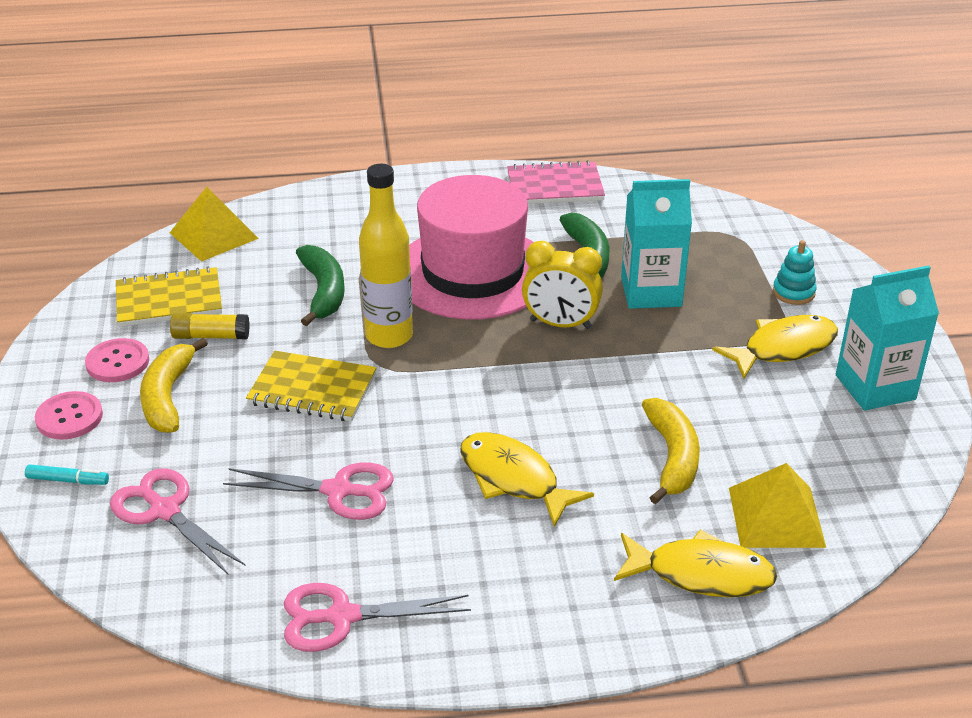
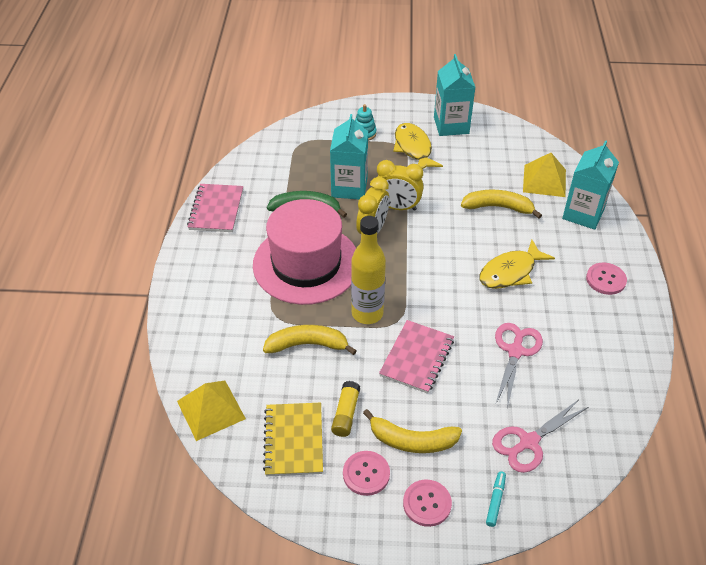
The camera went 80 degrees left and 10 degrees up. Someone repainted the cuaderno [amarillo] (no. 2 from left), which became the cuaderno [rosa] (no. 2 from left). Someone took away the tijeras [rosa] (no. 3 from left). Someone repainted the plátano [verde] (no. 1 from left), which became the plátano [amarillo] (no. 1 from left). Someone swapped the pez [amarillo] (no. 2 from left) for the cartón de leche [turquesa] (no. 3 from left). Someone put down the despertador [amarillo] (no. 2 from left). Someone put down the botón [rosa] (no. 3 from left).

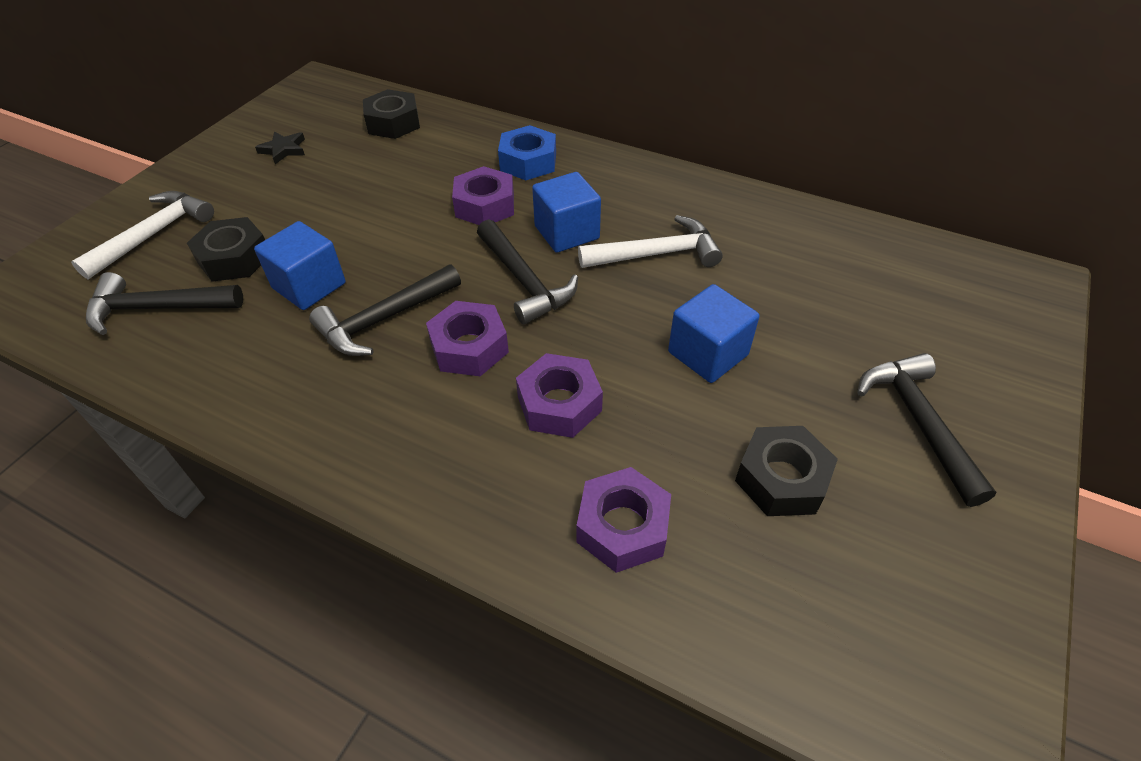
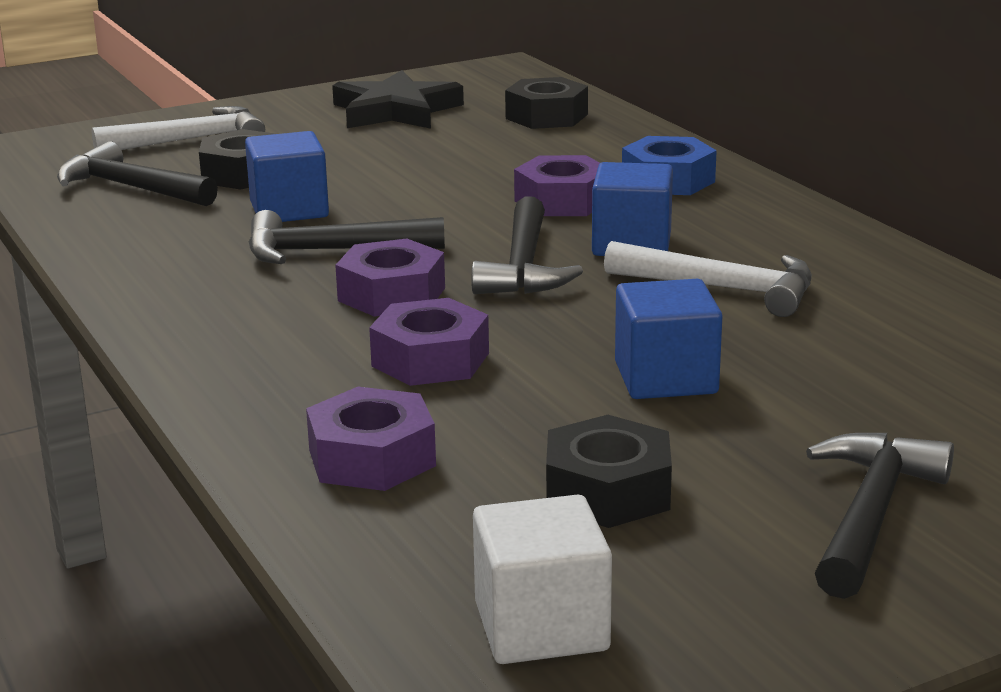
The camera went 35 degrees right and 25 degrees down. Someone scaled the estrella [negro] by 2.04. Someone put down the cubo [blanco].

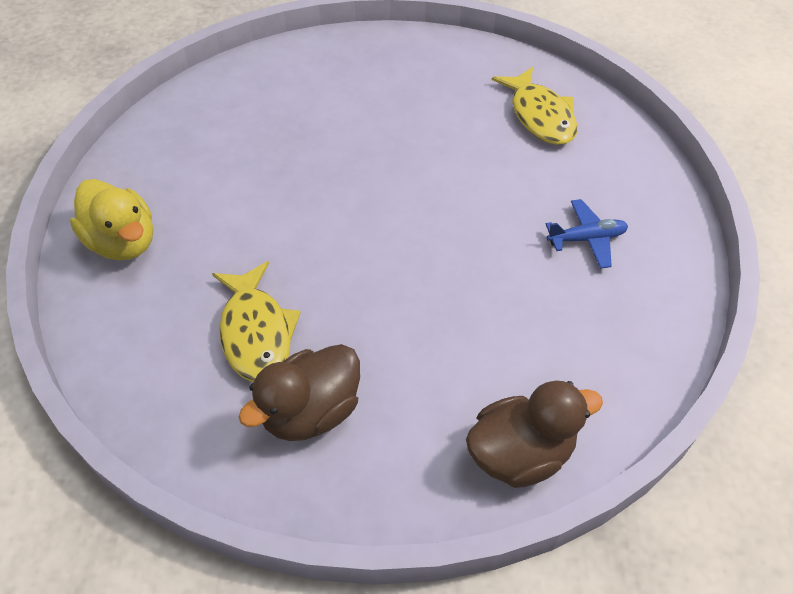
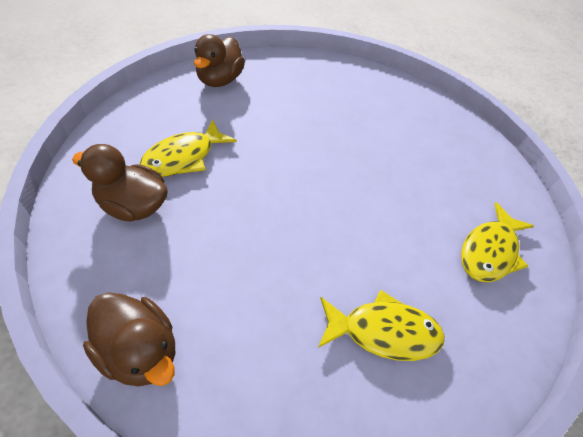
The camera went 55 degrees right and 0 degrees up. Someone repainted the pato [amarillo], which became the pato [marrón] (no. 3 from left). Someone swapped the avión [azul] for the pez [amarillo] (no. 2 from left).

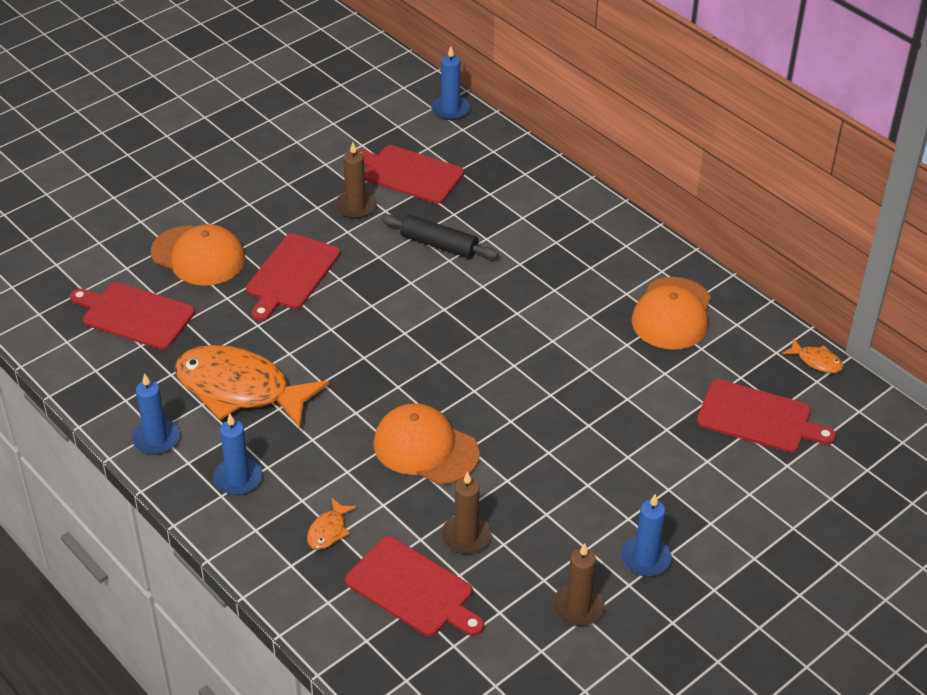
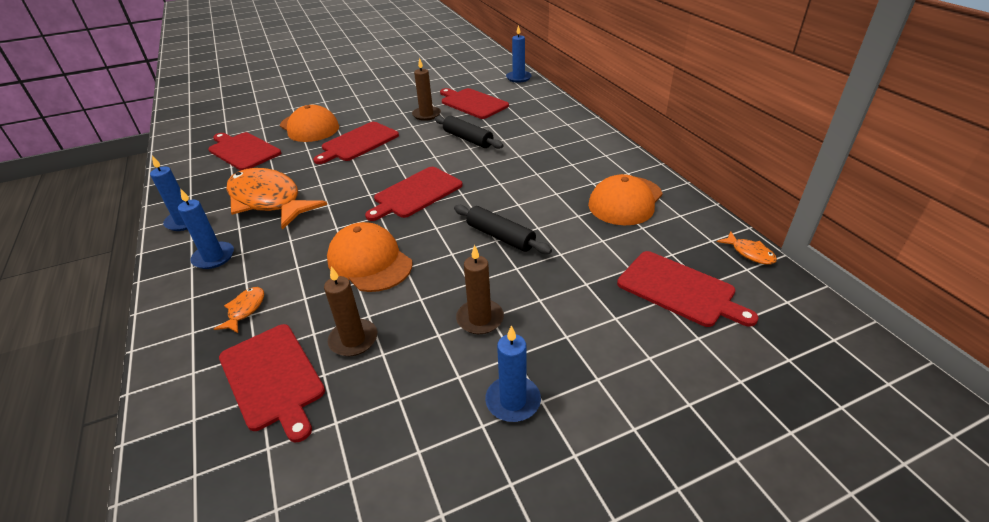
The camera went 20 degrees right and 5 degrees down. Someone rotated the pez [naranja] (no. 2 from left in the first image) by 150 degrees clockwise. Someone carried the vela [marrón] (no. 3 from left). Someone put down the tabla de cortar [rojo] (no. 4 from left). Someone put down the rodillo [negro] (no. 2 from left).

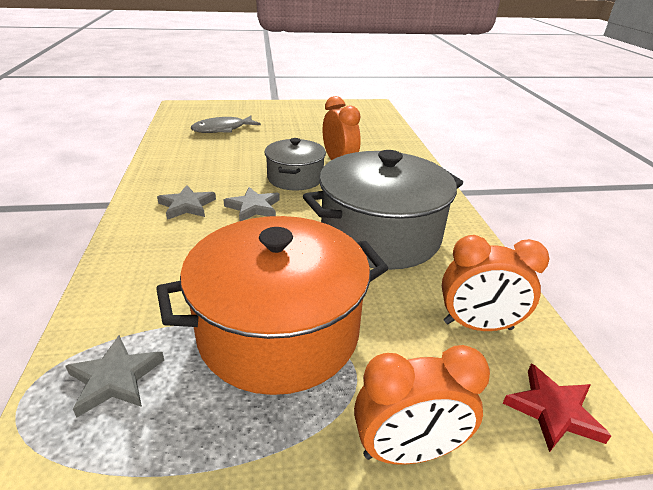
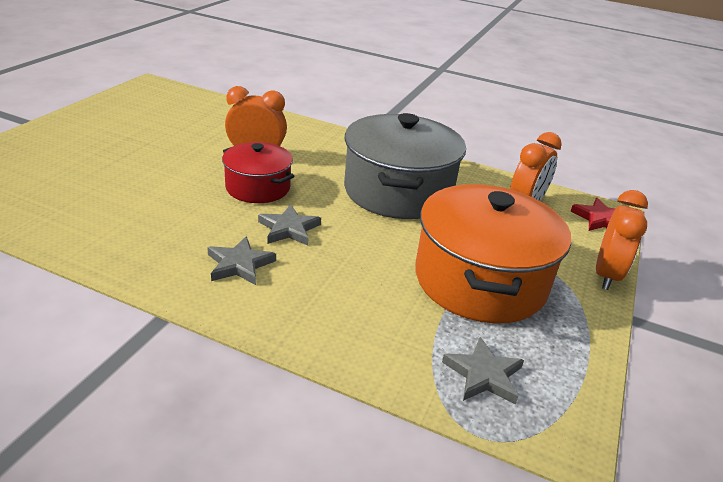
The camera went 60 degrees left and 0 degrees up. Someone took away the pez [gris]. Someone repainted the olla [gris] (no. 1 from left), which became the olla [rojo].

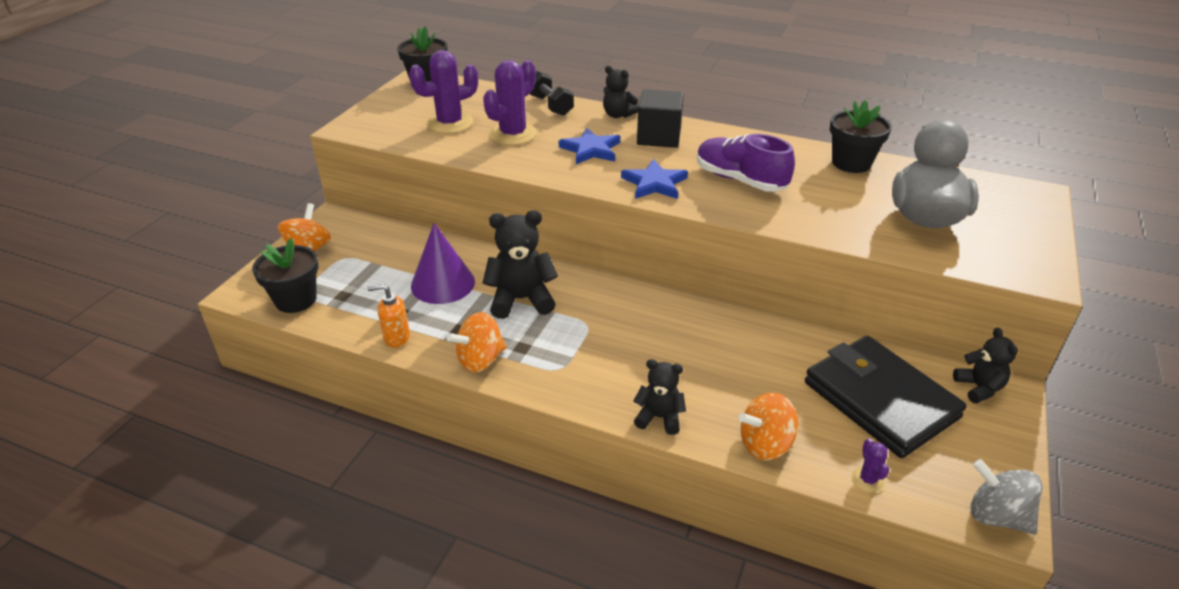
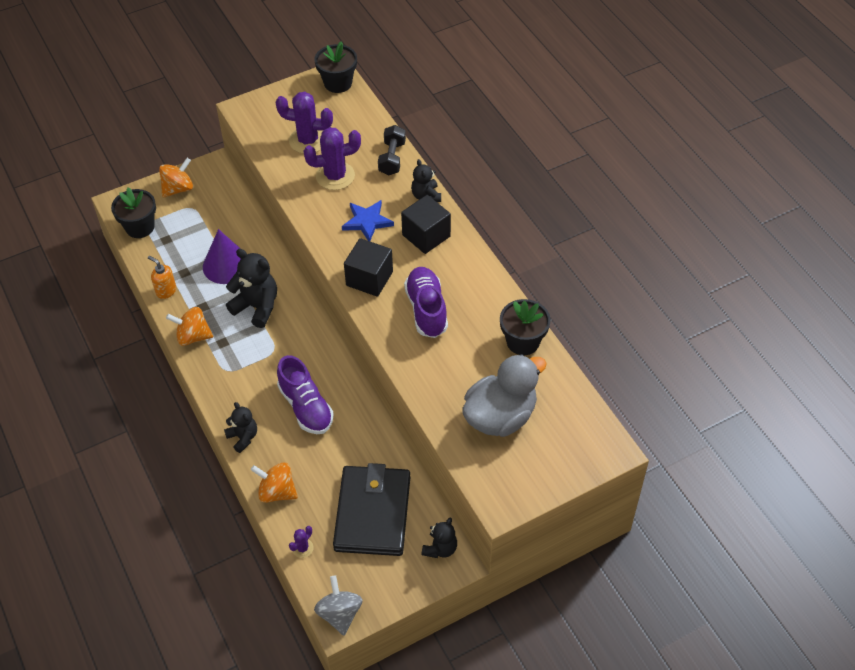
The camera went 40 degrees right and 15 degrees up. Someone swapped the estrella [azul] (no. 2 from left) for the cubo [negro] (no. 1 from left). Someone put down the zapato [morado] (no. 1 from left).

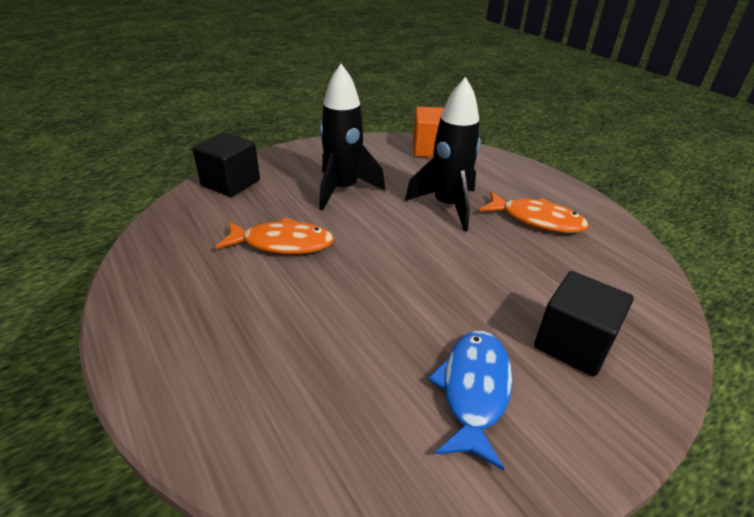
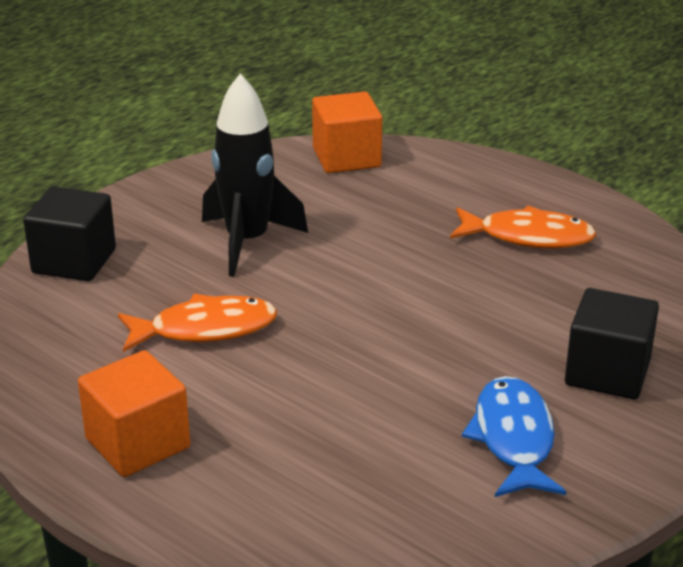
The camera went 15 degrees left and 5 degrees down. Someone took away the cohete [negro] (no. 2 from left). Someone put down the cubo [naranja] (no. 1 from left).

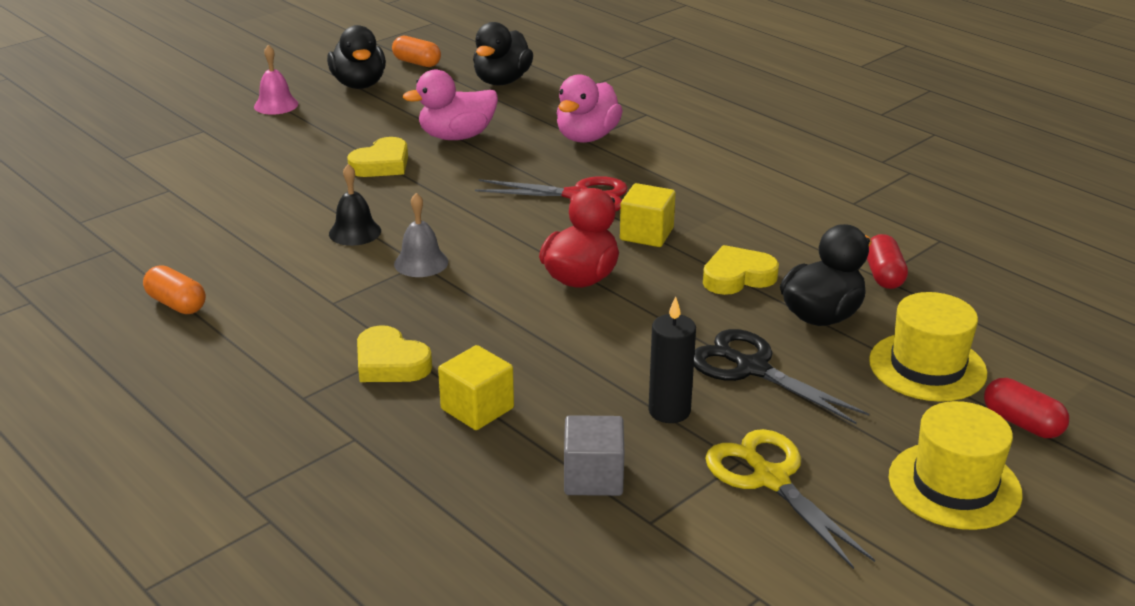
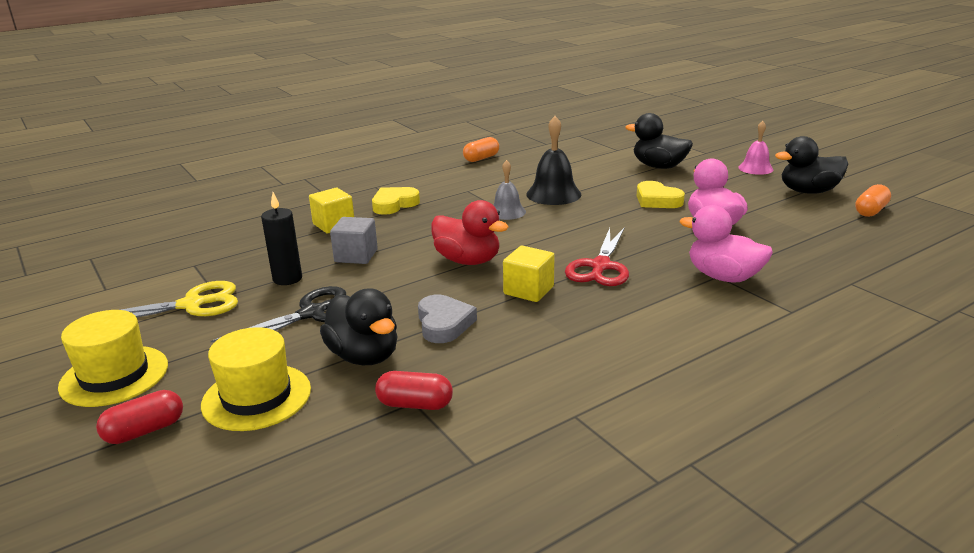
The camera went 100 degrees right and 5 degrees down. Someone scaled the campana [negro] by 1.54. Someone carried the pato [negro] (no. 2 from left). Someone carried the cubo [gris]. Someone repainted the corazón [amarillo] (no. 3 from left), which became the corazón [gris].

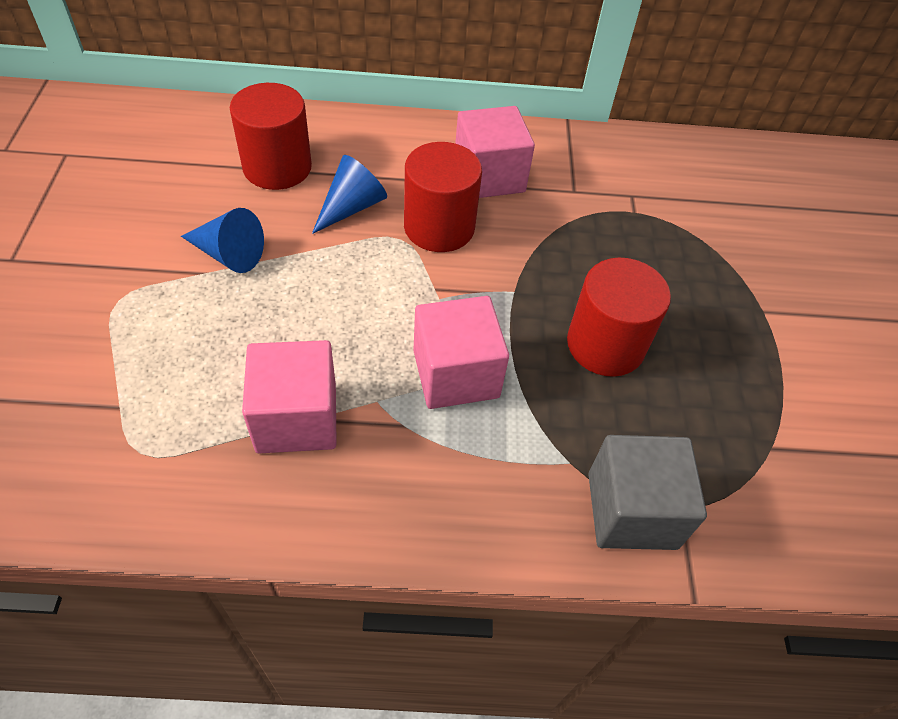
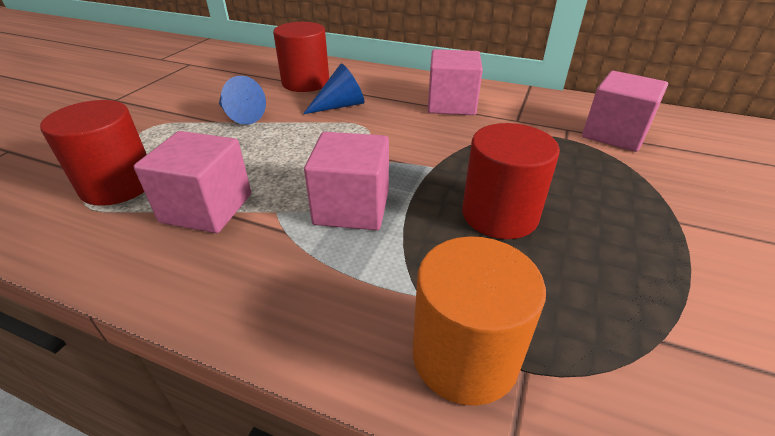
The camera went 25 degrees right and 15 degrees down. Someone carried the cilindro [rojo] (no. 2 from left in the first image). Someone swapped the cubo [gris] for the cilindro [naranja]. Someone put down the cubo [rosa] (no. 4 from left).

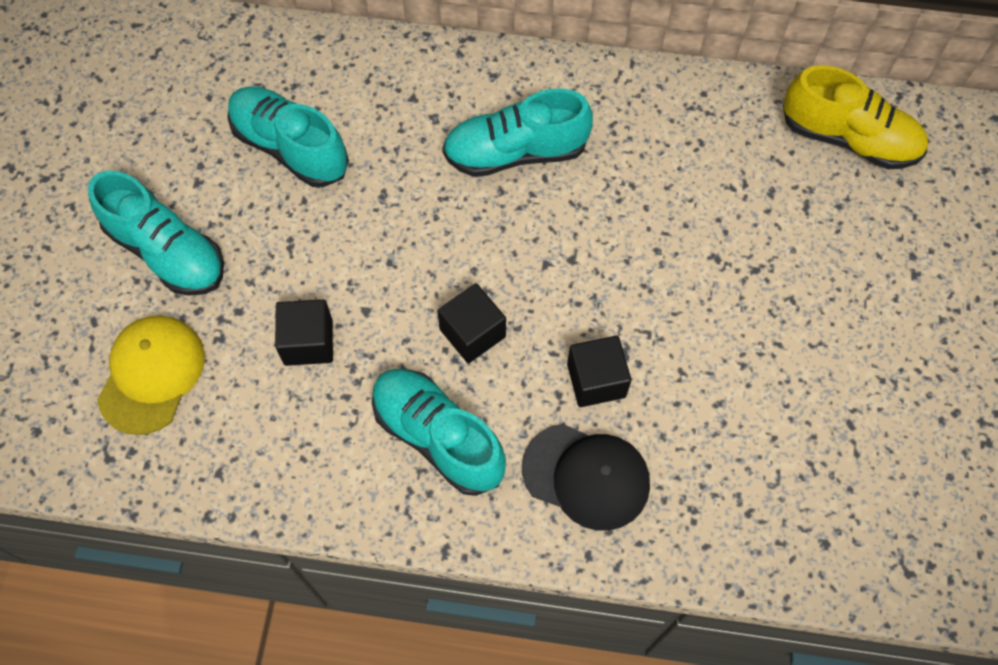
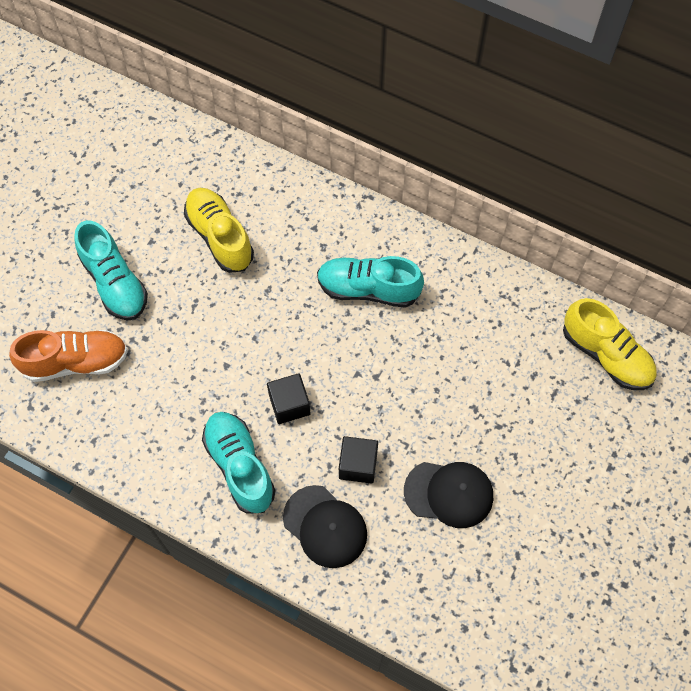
The camera went 20 degrees right and 0 degrees up. Someone swapped the gorra [amarillo] for the zapato [naranja]. Someone repainted the zapato [turquesa] (no. 2 from left), which became the zapato [amarillo] (no. 1 from left). Someone took away the cubo [negro] (no. 1 from left). Someone put down the gorra [negro] (no. 2 from left).

